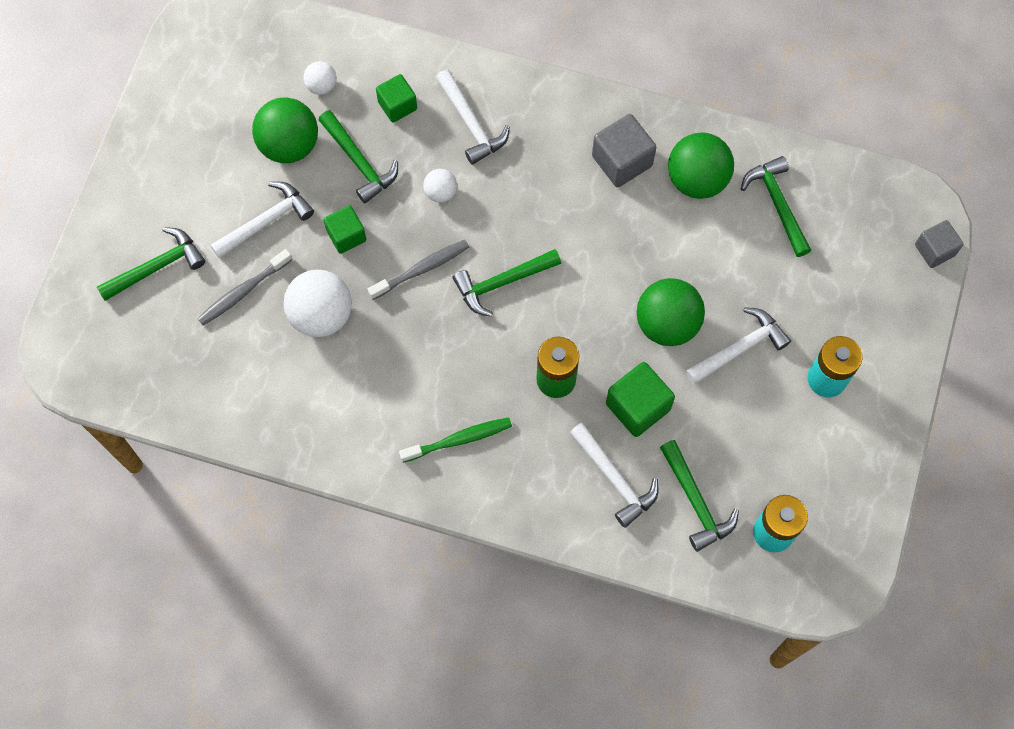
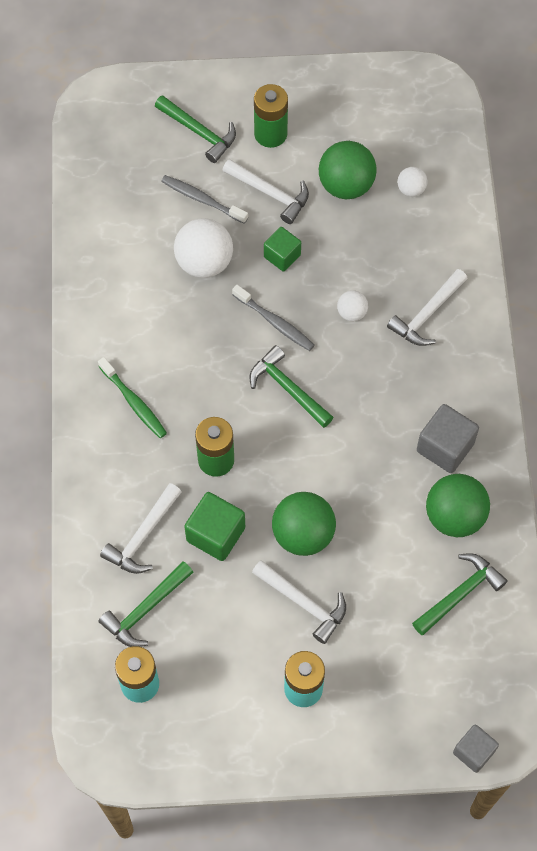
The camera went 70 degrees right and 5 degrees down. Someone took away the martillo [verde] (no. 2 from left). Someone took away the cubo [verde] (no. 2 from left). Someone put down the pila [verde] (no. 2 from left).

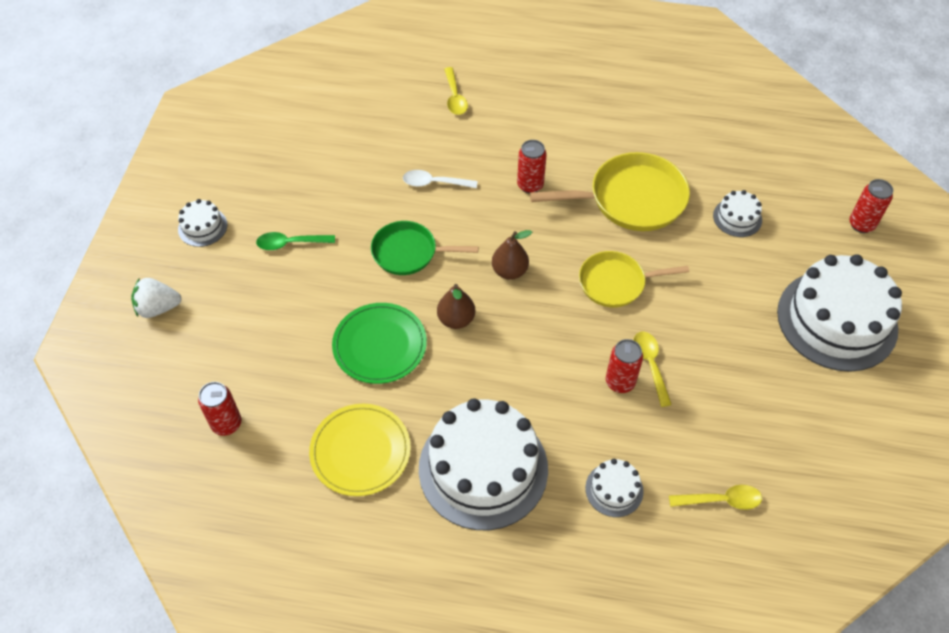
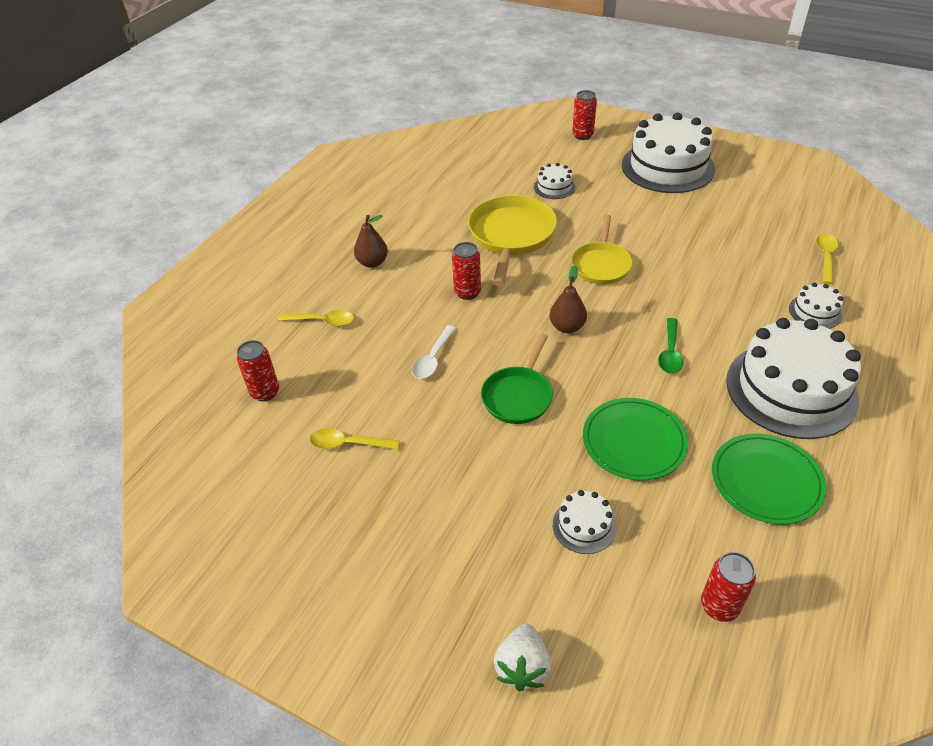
The camera went 70 degrees left and 10 degrees down. Someone carried the tarta [blanco] (no. 1 from left in the first image). Someone carried the cuchara [verde]. Someone repainted the plato [amarillo], which became the plato [verde] (no. 2 from left). Someone carried the pera [marrón] (no. 1 from left). Someone carried the lata [rojo] (no. 3 from left in the first image). Someone carried the cuchara [amarillo] (no. 2 from left).

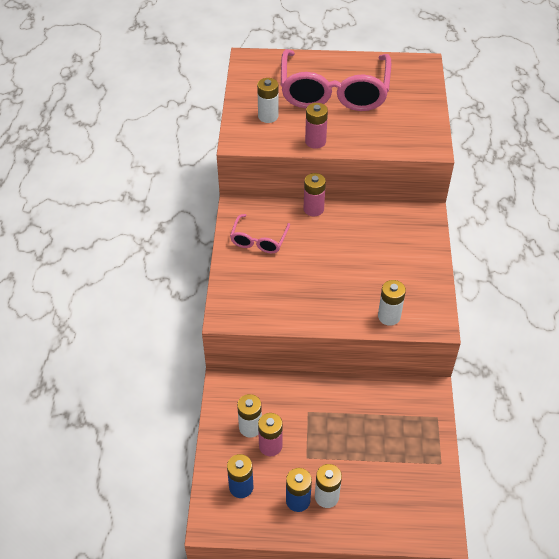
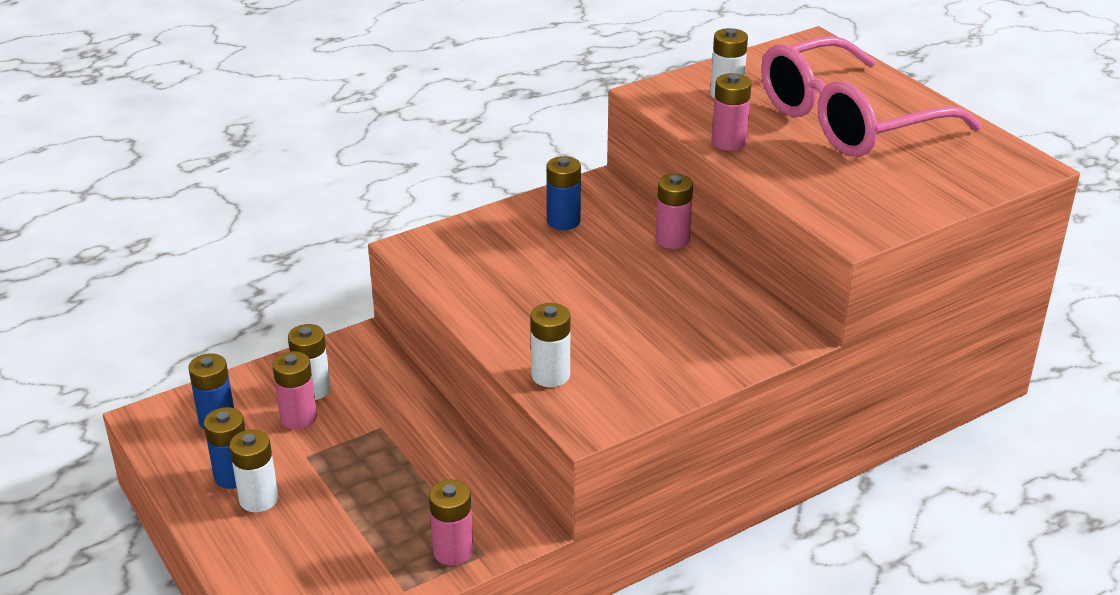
The camera went 55 degrees right and 15 degrees down. Someone swapped the gafas [rosa] (no. 1 from left) for the pila [azul] (no. 3 from left). Someone put down the pila [rosa] (no. 2 from left).

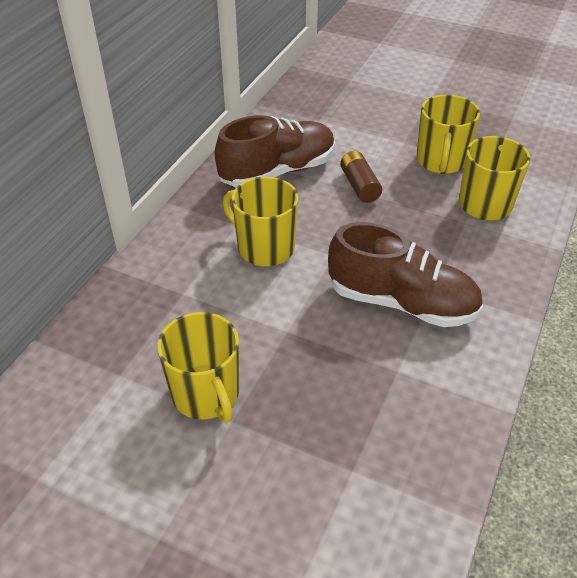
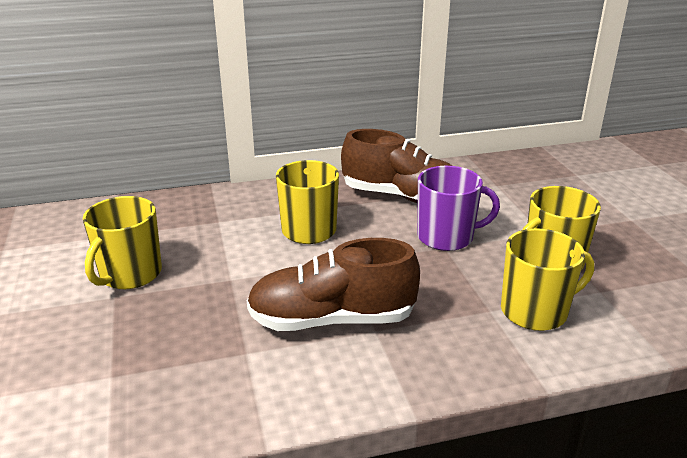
The camera went 50 degrees right and 15 degrees down. Someone rotated the zapato [marrón] (no. 2 from left in the first image) by 105 degrees clockwise. Someone swapped the pila [marrón] for the taza [morado].

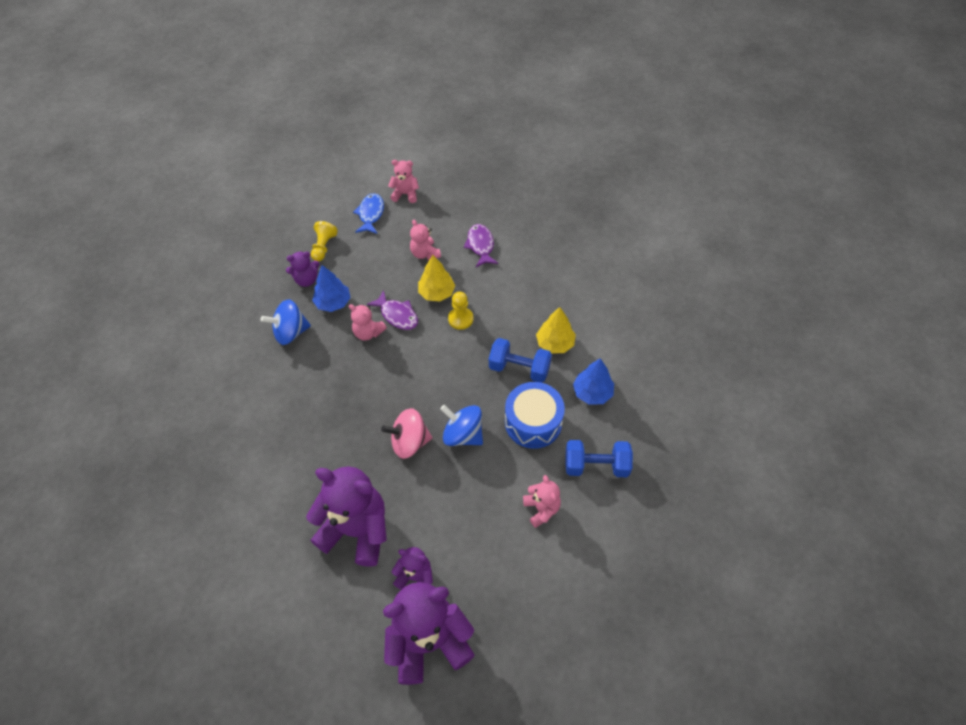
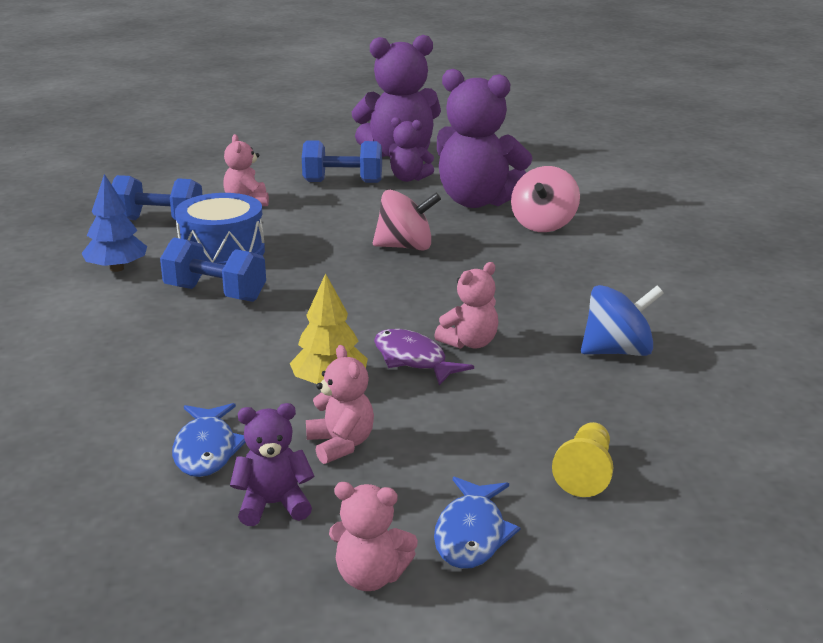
The camera went 175 degrees left and 30 degrees down. Someone carried the osito [morado] (no. 1 from left). Someone took away the árbol [azul] (no. 1 from left). Someone rotated the osito [rosa] (no. 1 from left in the first image) by 105 degrees clockwise. Someone took away the peonza [azul] (no. 2 from left). Someone took away the peón [amarillo] (no. 2 from left). Someone repainted the pez [morado] (no. 2 from left), which became the pez [azul] (no. 1 from left). Someone took away the árbol [amarillo] (no. 2 from left). Someone put down the mancuerna [azul] (no. 3 from left). Someone put down the peonza [rosa] (no. 2 from left).

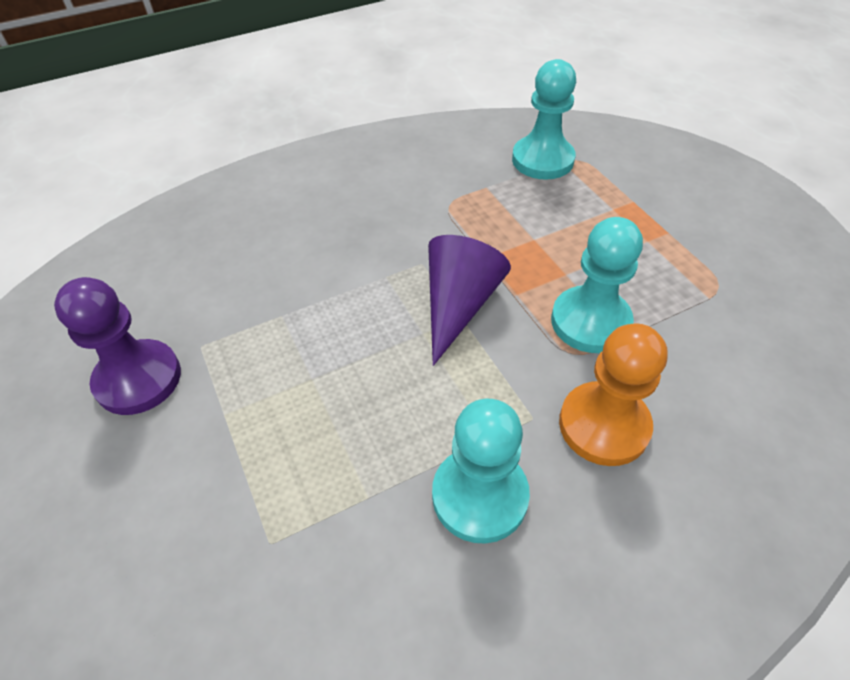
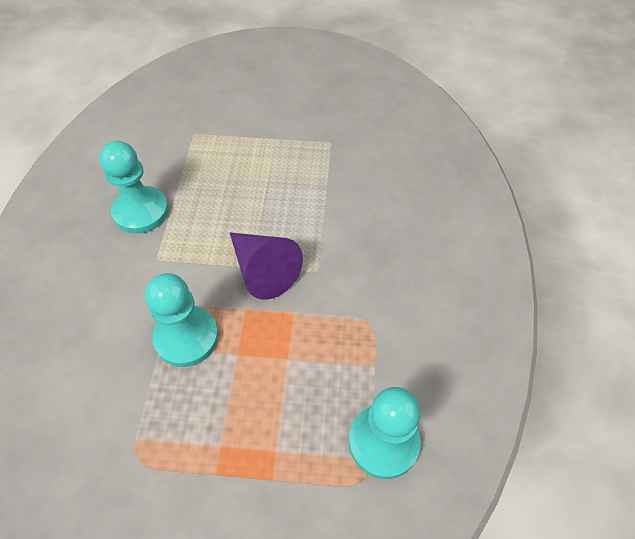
The camera went 120 degrees right and 5 degrees up. Someone took away the peón [morado]. Someone took away the peón [naranja].

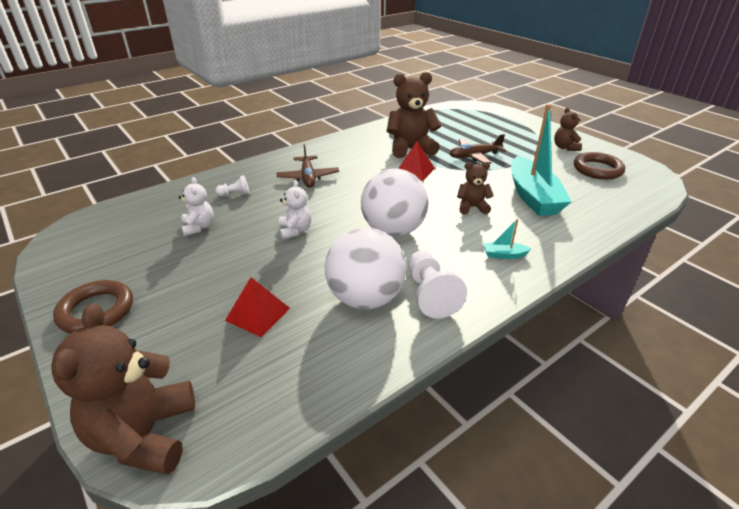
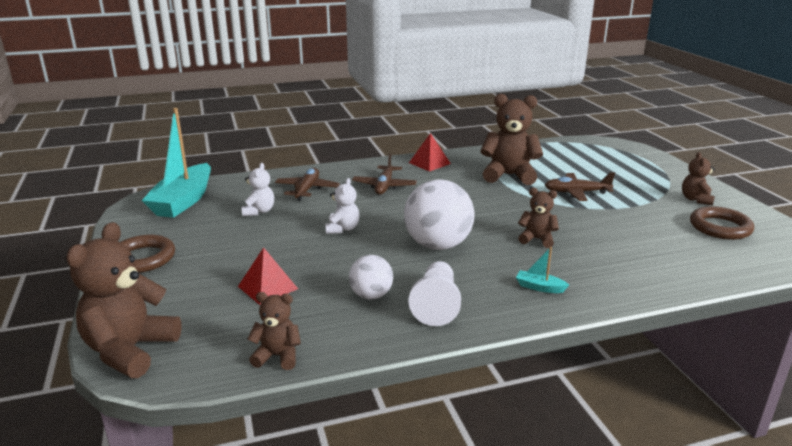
The camera went 20 degrees right and 10 degrees down. Someone swapped the peón [blanco] (no. 1 from left) for the avión [marrón] (no. 1 from left). Someone scaled the pelota [blanco] (no. 1 from left) by 0.56. Someone carried the pirámide [rojo] (no. 2 from left). Someone carried the barco [turquesa] (no. 2 from left in the first image). Someone put down the osito [marrón] (no. 2 from left).

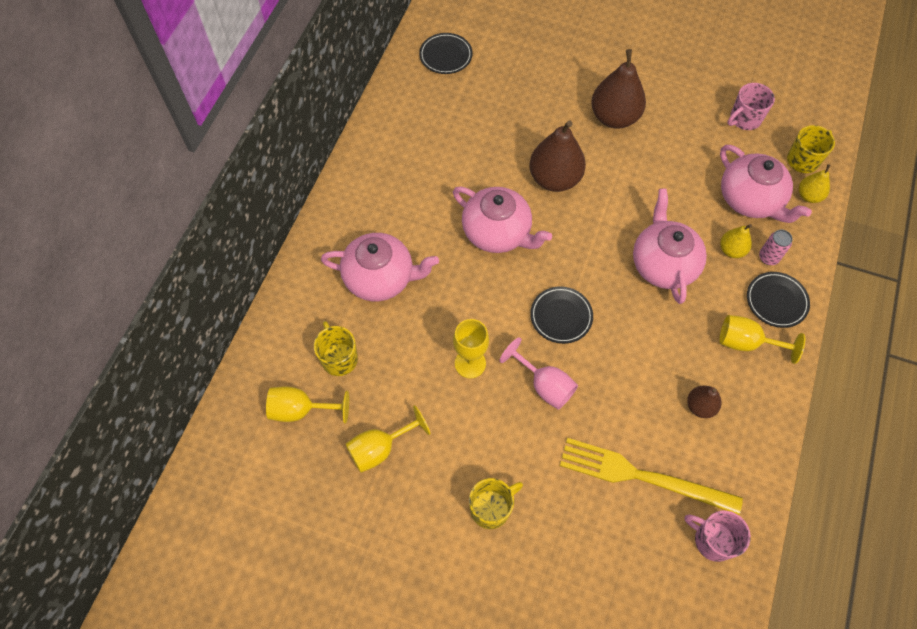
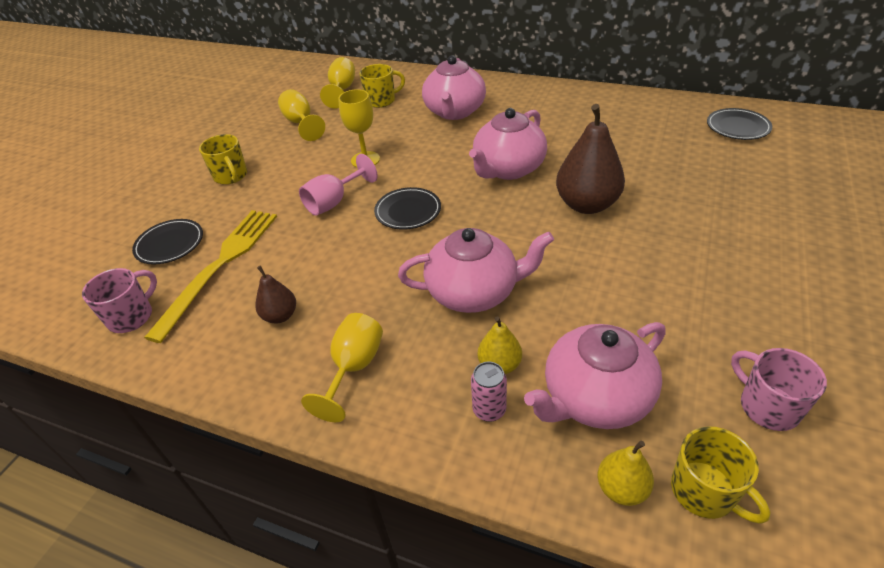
The camera went 95 degrees right and 20 degrees down. Someone took away the pera [marrón] (no. 2 from left). Someone carried the plato [negro] (no. 3 from left in the first image).

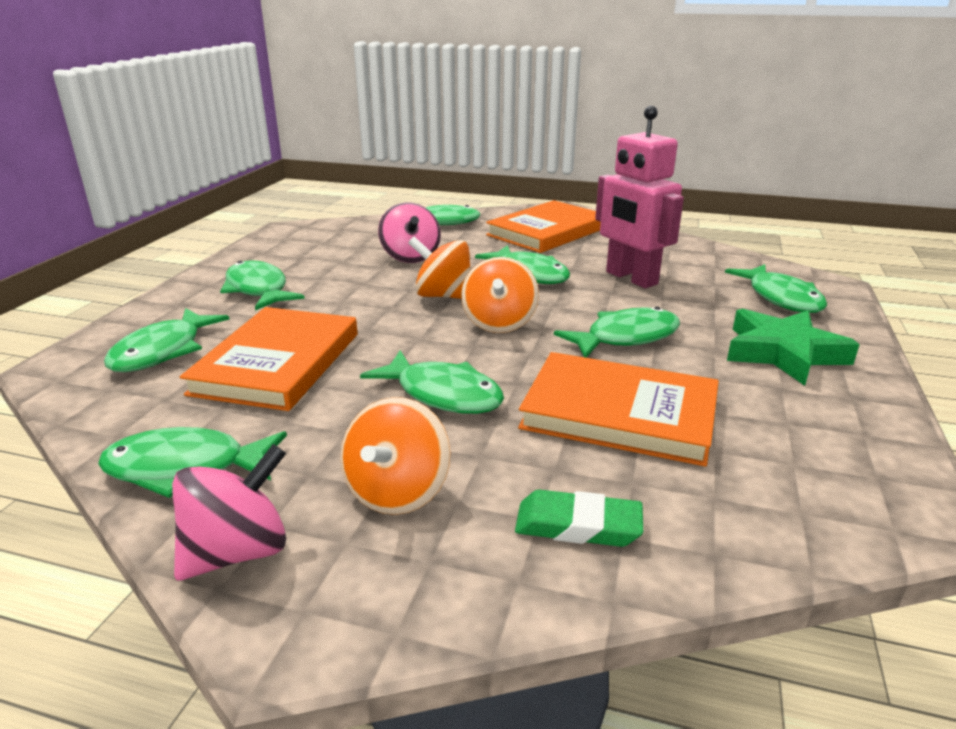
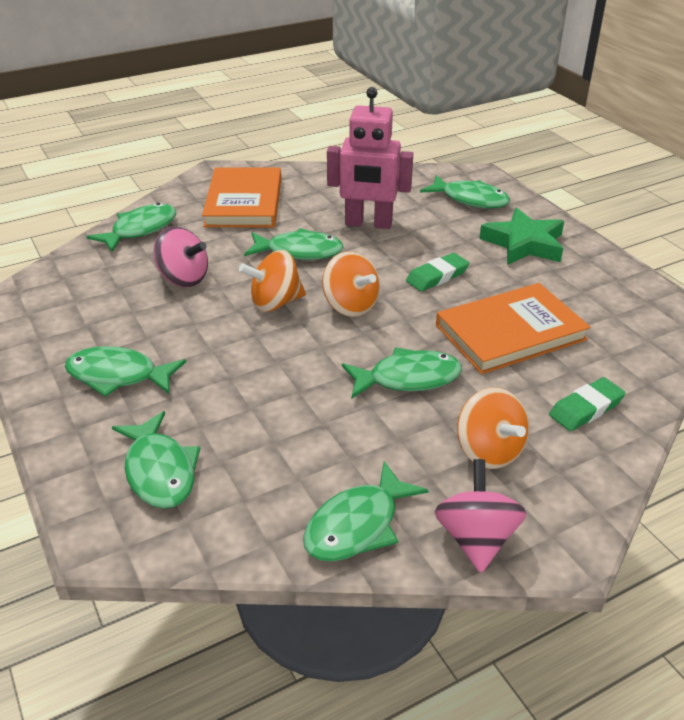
The camera went 45 degrees left and 10 degrees up. Someone took away the libro [naranja] (no. 1 from left). Someone swapped the pez [verde] (no. 7 from left) for the goma de borrar [verde] (no. 1 from left).

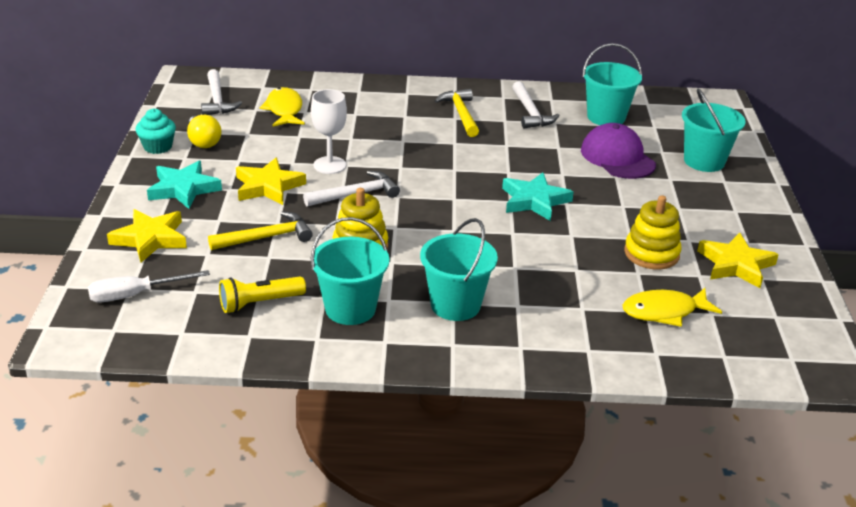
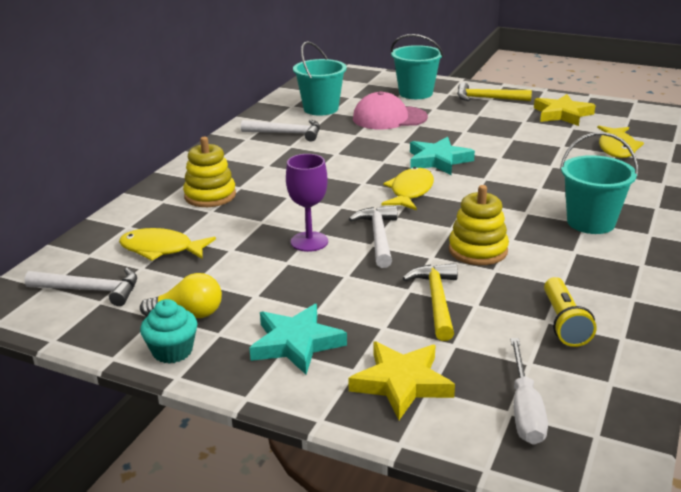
The camera went 65 degrees left and 5 degrees down. Someone took away the estrella [amarillo] (no. 2 from left). Someone repainted the copa [blanco], which became the copa [morado]. Someone took away the balde [turquesa] (no. 1 from left). Someone carried the martillo [amarillo] (no. 2 from left). Someone repainted the gorra [morado], which became the gorra [rosa]. Someone carried the juguete apilable [amarillo] (no. 2 from left in the first image). Someone put down the pez [amarillo] (no. 2 from left).

